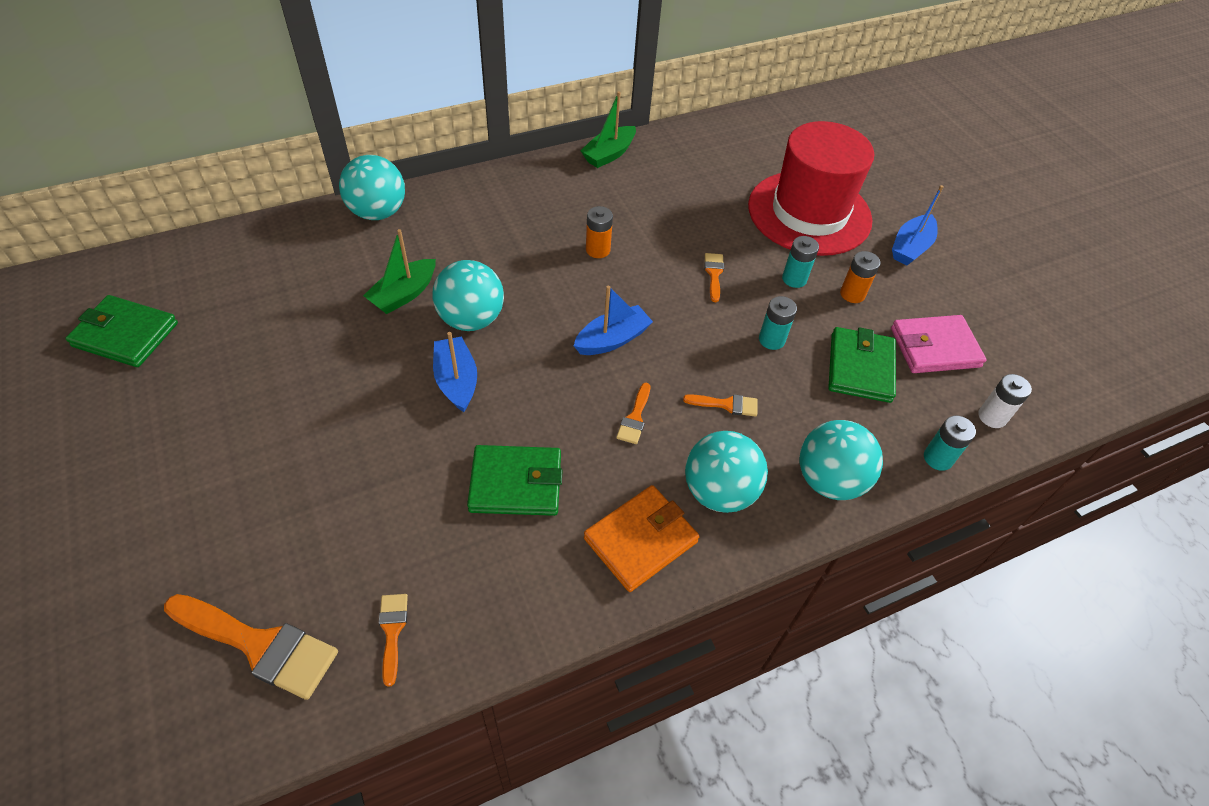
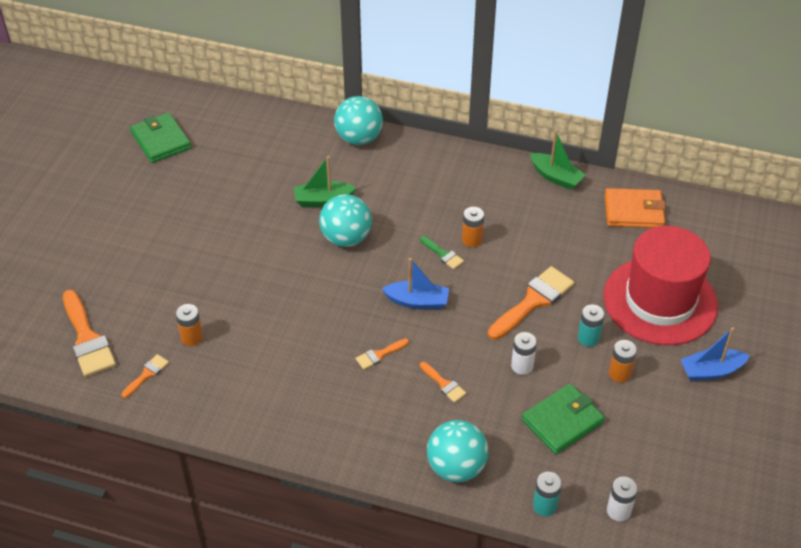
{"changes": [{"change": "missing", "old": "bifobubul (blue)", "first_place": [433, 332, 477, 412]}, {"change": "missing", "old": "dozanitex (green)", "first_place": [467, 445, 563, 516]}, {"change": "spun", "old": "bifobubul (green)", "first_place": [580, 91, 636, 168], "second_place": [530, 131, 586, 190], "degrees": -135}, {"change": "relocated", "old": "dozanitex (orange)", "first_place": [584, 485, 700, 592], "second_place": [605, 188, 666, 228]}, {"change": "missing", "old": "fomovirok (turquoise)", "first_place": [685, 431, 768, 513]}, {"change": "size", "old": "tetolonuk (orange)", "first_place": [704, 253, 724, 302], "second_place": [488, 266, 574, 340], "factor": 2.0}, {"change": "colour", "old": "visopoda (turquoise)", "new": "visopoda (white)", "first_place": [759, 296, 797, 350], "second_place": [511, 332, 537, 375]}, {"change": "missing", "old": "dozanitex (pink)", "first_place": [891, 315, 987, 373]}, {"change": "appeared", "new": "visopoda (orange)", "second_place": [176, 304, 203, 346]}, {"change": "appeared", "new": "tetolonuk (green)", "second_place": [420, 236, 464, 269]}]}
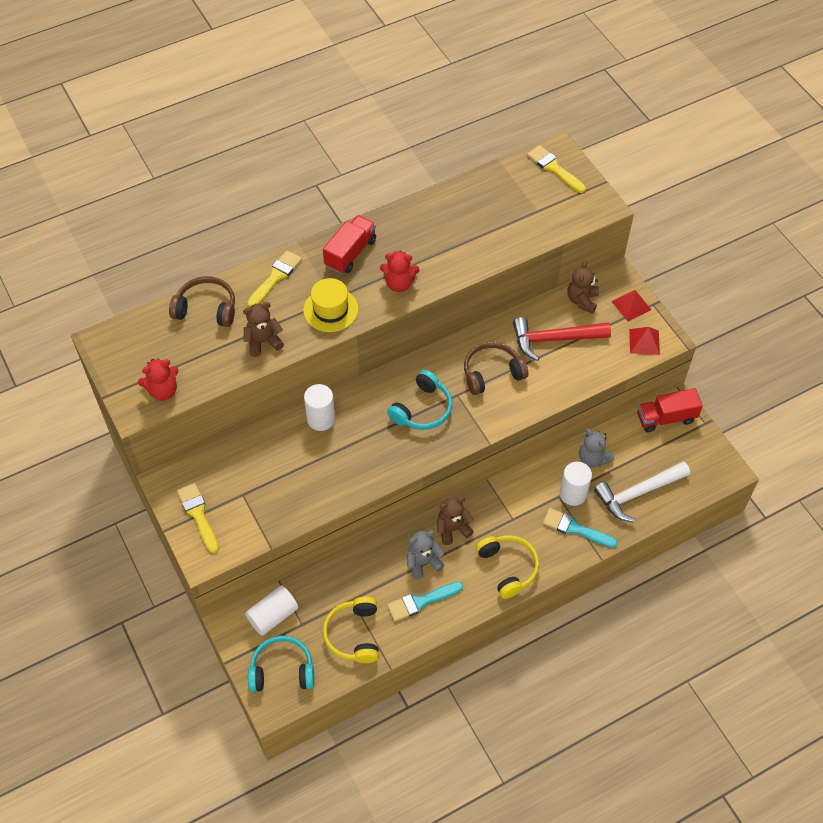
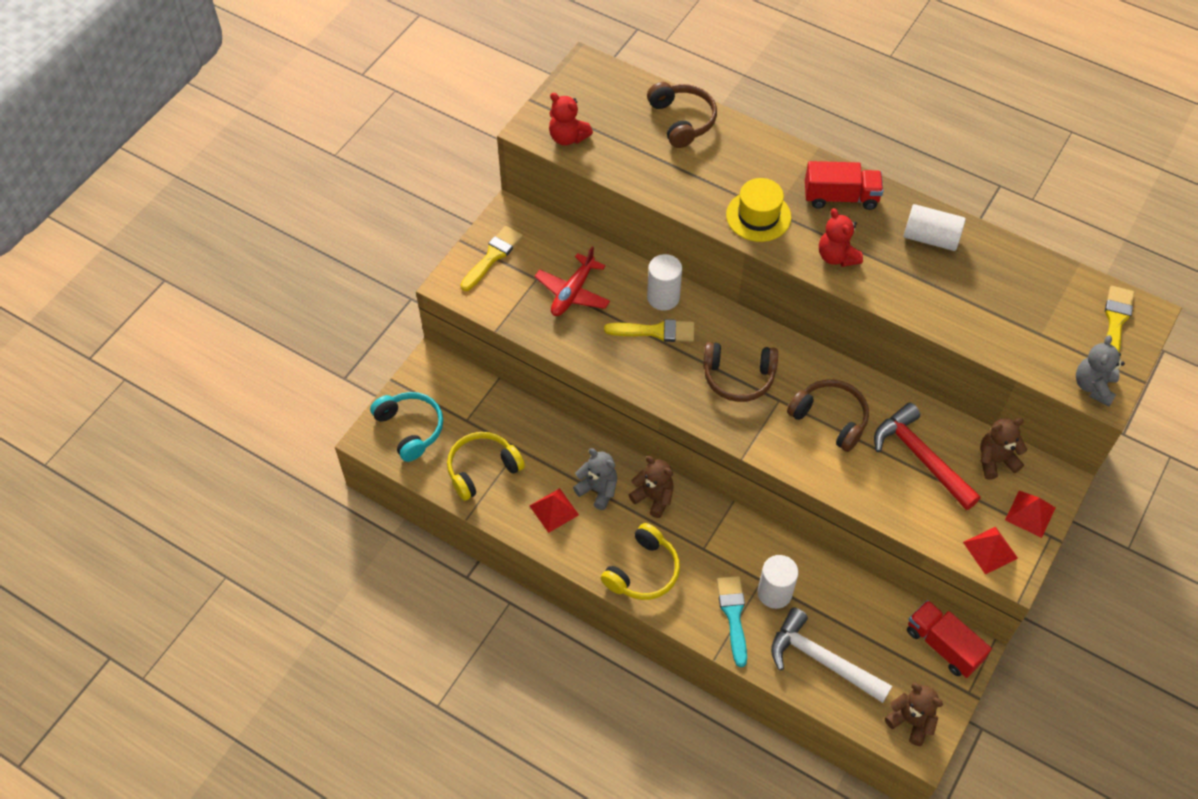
{"changes": [{"change": "relocated", "old": "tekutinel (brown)", "first_place": [243, 302, 284, 357], "second_place": [885, 683, 943, 746]}, {"change": "relocated", "old": "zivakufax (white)", "first_place": [245, 585, 298, 636], "second_place": [904, 204, 966, 251]}, {"change": "relocated", "old": "tetolonuk (yellow)", "first_place": [247, 250, 302, 307], "second_place": [604, 319, 694, 342]}, {"change": "colour", "old": "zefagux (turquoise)", "new": "zefagux (brown)", "first_place": [387, 370, 452, 430], "second_place": [703, 342, 778, 402]}, {"change": "exchanged", "old": "tetolonuk (turquoise)", "new": "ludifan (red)", "first_place": [387, 582, 463, 621], "second_place": [530, 488, 579, 533]}, {"change": "relocated", "old": "tekutinel (grey)", "first_place": [579, 429, 614, 467], "second_place": [1076, 335, 1125, 406]}, {"change": "appeared", "new": "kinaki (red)", "second_place": [534, 246, 610, 316]}]}
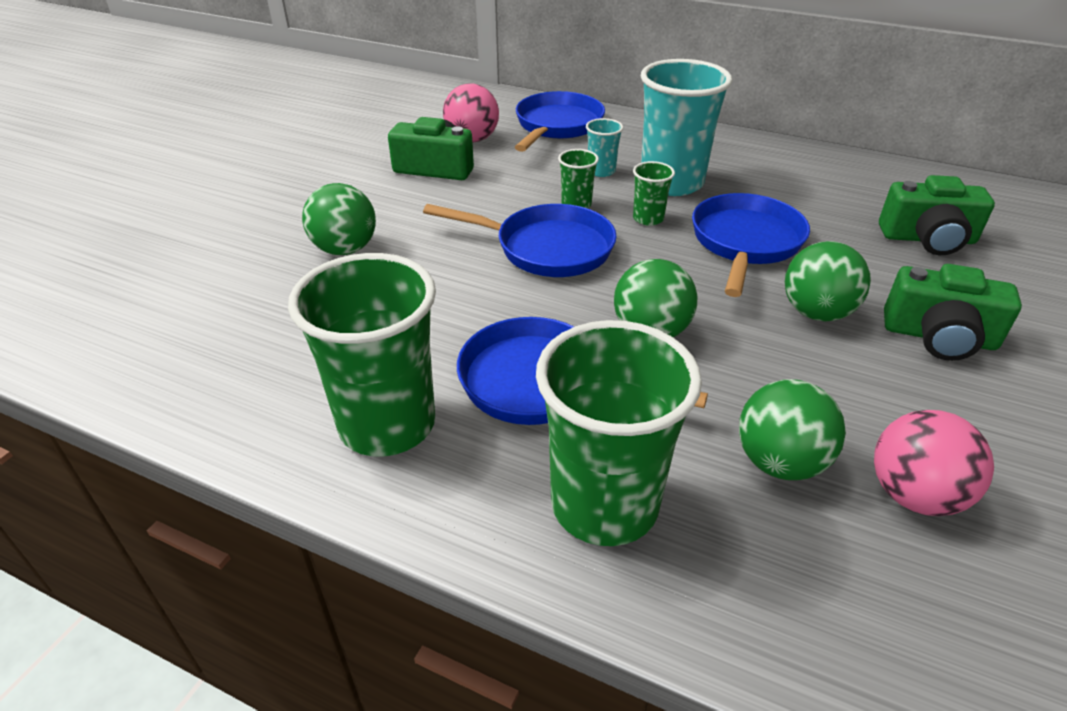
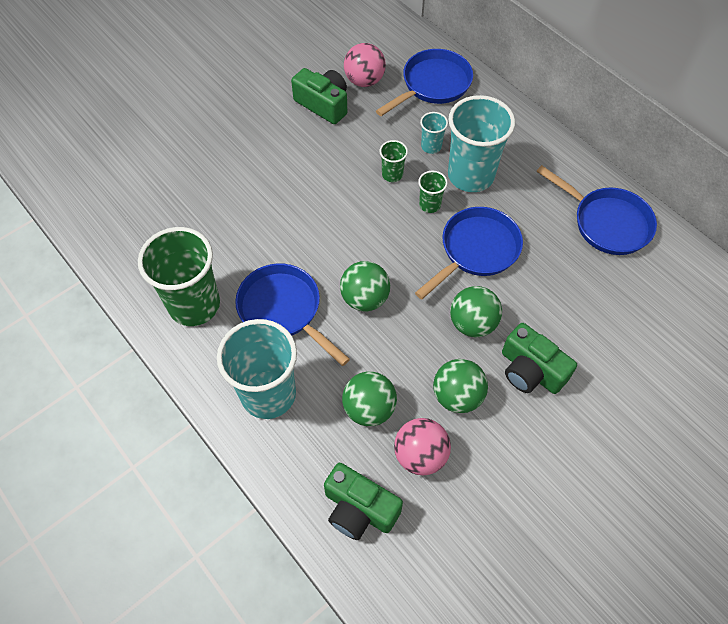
{"changes": [{"change": "relocated", "old": "fomovirok (green)", "first_place": [302, 183, 376, 255], "second_place": [433, 359, 488, 413]}, {"change": "relocated", "old": "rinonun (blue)", "first_place": [423, 204, 617, 277], "second_place": [536, 165, 657, 255]}, {"change": "colour", "old": "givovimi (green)", "new": "givovimi (turquoise)", "first_place": [536, 320, 702, 546], "second_place": [217, 319, 297, 419]}, {"change": "relocated", "old": "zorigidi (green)", "first_place": [879, 175, 995, 255], "second_place": [324, 463, 403, 540]}]}
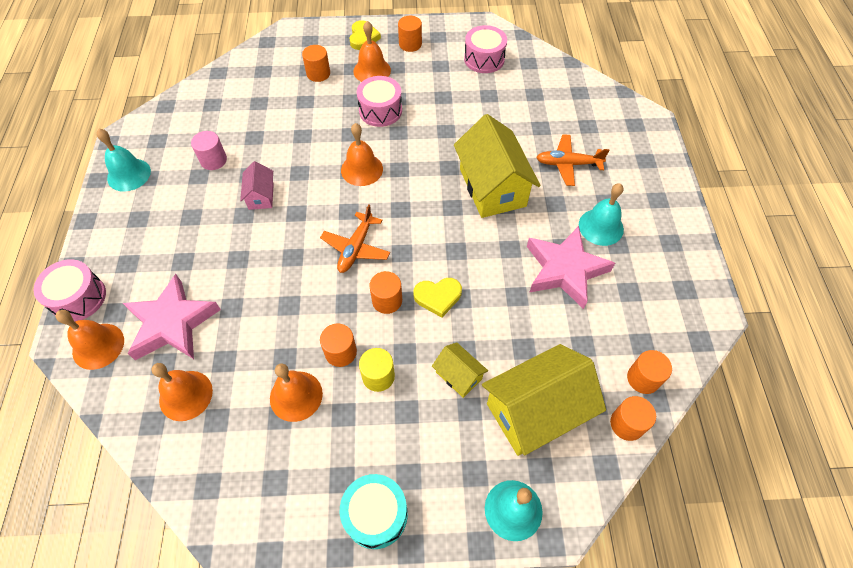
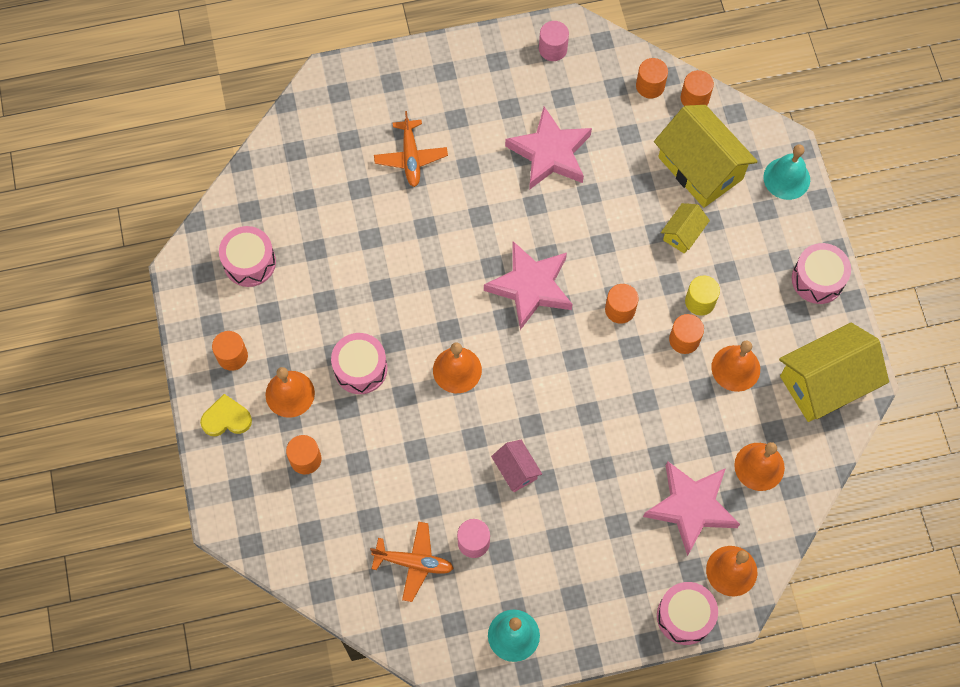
{"changes": [{"change": "spun", "old": "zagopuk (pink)", "first_place": [240, 161, 274, 210], "second_place": [491, 440, 542, 492], "degrees": 75}, {"change": "relocated", "old": "kinaki (orange)", "first_place": [320, 204, 390, 273], "second_place": [370, 522, 454, 602]}, {"change": "colour", "old": "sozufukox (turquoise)", "new": "sozufukox (pink)", "first_place": [340, 474, 408, 549], "second_place": [792, 243, 851, 304]}, {"change": "missing", "old": "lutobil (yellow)", "first_place": [413, 278, 462, 318]}, {"change": "relocated", "old": "zagopuk (yellow)", "first_place": [454, 114, 541, 218], "second_place": [779, 323, 889, 422]}, {"change": "missing", "old": "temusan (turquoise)", "first_place": [579, 183, 624, 246]}, {"change": "appeared", "new": "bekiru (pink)", "second_place": [484, 241, 572, 330]}, {"change": "appeared", "new": "zivakufax (pink)", "second_place": [539, 21, 569, 61]}]}
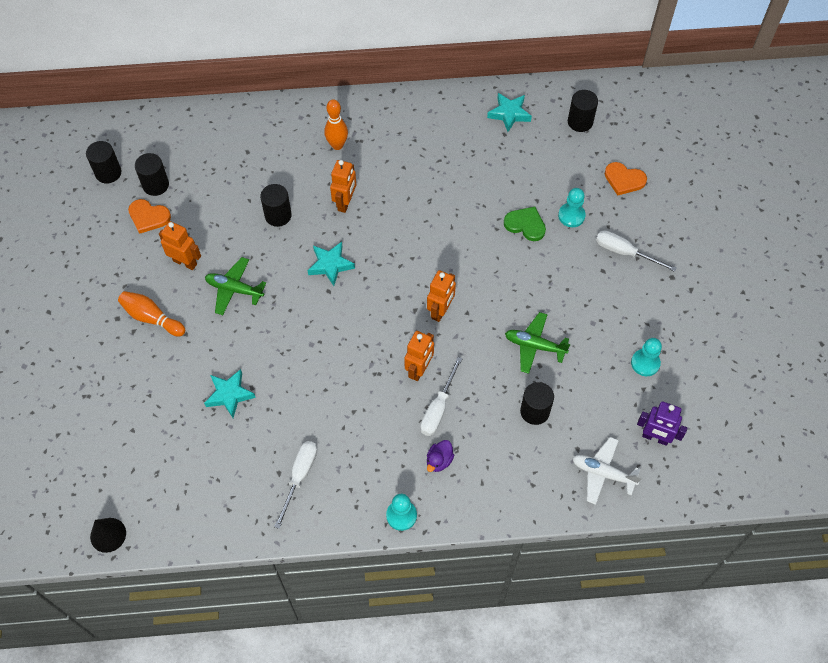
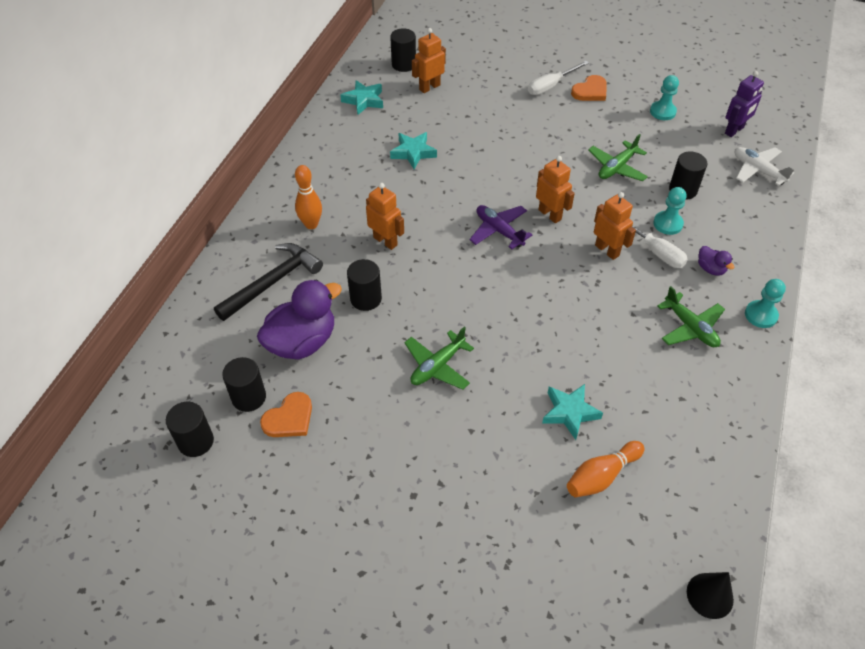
{"changes": [{"change": "relocated", "old": "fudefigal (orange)", "first_place": [118, 291, 185, 337], "second_place": [567, 441, 644, 497]}, {"change": "relocated", "old": "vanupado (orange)", "first_place": [159, 221, 201, 270], "second_place": [412, 28, 446, 93]}, {"change": "missing", "old": "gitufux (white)", "first_place": [274, 441, 317, 529]}, {"change": "relocated", "old": "bekiru (turquoise)", "first_place": [307, 242, 355, 286], "second_place": [390, 132, 437, 169]}, {"change": "missing", "old": "lutobil (green)", "first_place": [504, 207, 546, 241]}, {"change": "relocated", "old": "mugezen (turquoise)", "first_place": [558, 188, 586, 227], "second_place": [653, 187, 687, 235]}, {"change": "spun", "old": "kinaki (white)", "first_place": [573, 437, 642, 505], "second_place": [735, 147, 795, 186], "degrees": 90}, {"change": "relocated", "old": "lutobil (orange)", "first_place": [605, 162, 647, 195], "second_place": [571, 75, 607, 101]}, {"change": "appeared", "new": "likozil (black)", "second_place": [214, 243, 323, 321]}, {"change": "appeared", "new": "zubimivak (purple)", "second_place": [257, 280, 342, 360]}, {"change": "appeared", "new": "kinaki (purple)", "second_place": [470, 205, 532, 249]}, {"change": "appeared", "new": "kinaki (green)", "second_place": [657, 286, 725, 347]}]}
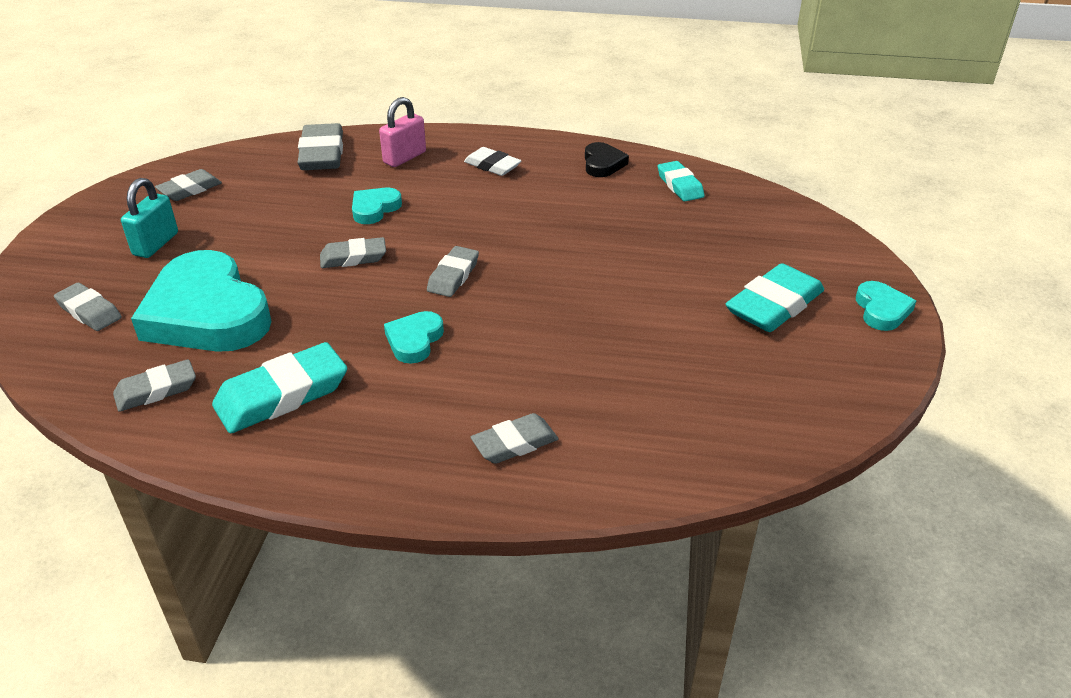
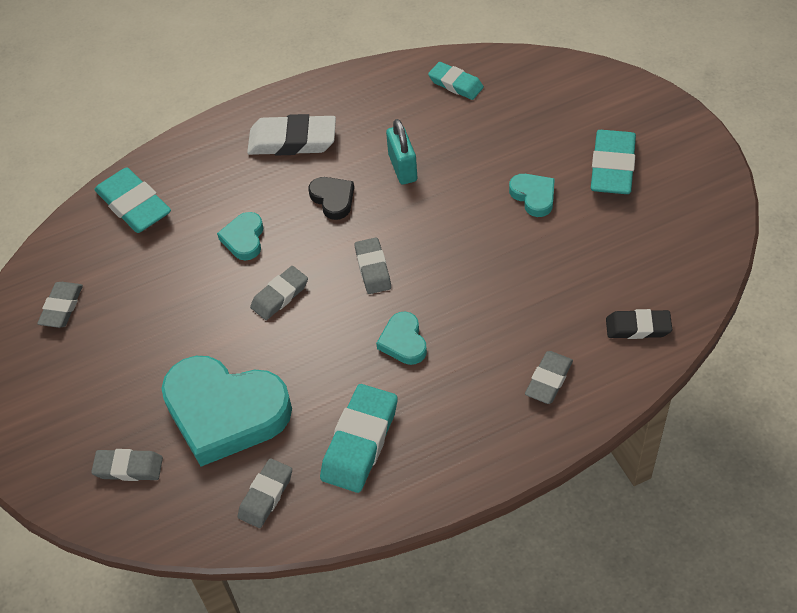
{"changes": [{"change": "relocated", "old": "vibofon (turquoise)", "first_place": [121, 178, 178, 258], "second_place": [386, 119, 417, 185]}, {"change": "colour", "old": "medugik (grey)", "new": "medugik (turquoise)", "first_place": [297, 123, 343, 170], "second_place": [94, 167, 171, 233]}, {"change": "missing", "old": "vibofon (pink)", "first_place": [379, 97, 426, 167]}, {"change": "size", "old": "medugik (white)", "first_place": [464, 147, 522, 176], "second_place": [247, 114, 336, 155], "factor": 1.62}, {"change": "relocated", "old": "lutobil (black)", "first_place": [585, 142, 629, 177], "second_place": [308, 177, 354, 220]}, {"change": "relocated", "old": "lutobil (turquoise)", "first_place": [856, 281, 916, 331], "second_place": [509, 174, 555, 217]}, {"change": "appeared", "new": "medugik (black)", "second_place": [606, 309, 672, 339]}]}
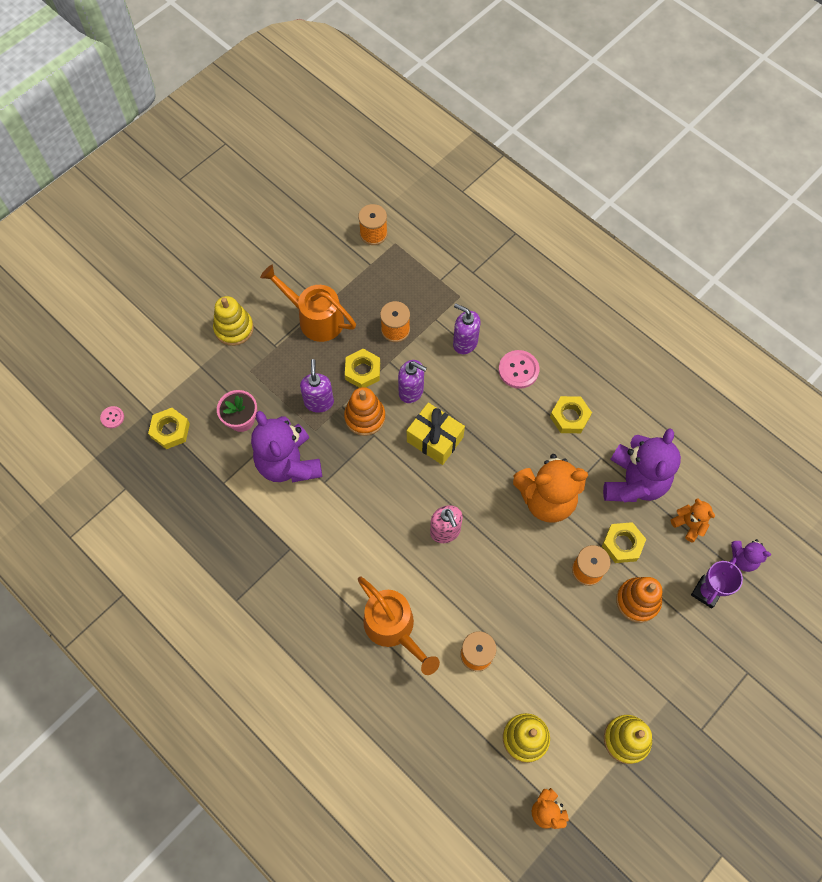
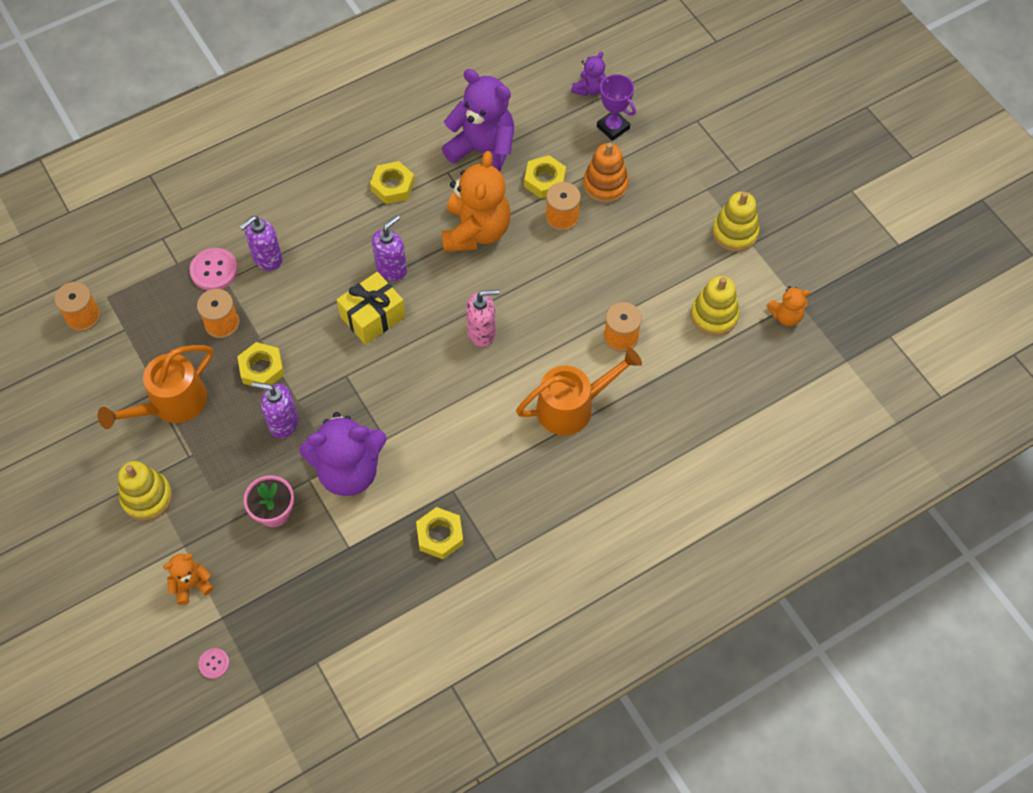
{"changes": [{"change": "relocated", "old": "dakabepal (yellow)", "first_place": [148, 408, 190, 449], "second_place": [416, 507, 464, 559]}, {"change": "missing", "old": "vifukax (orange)", "first_place": [344, 387, 386, 436]}, {"change": "relocated", "old": "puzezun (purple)", "first_place": [398, 360, 427, 403], "second_place": [372, 215, 407, 281]}, {"change": "relocated", "old": "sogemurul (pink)", "first_place": [499, 350, 539, 389], "second_place": [190, 248, 238, 290]}, {"change": "relocated", "old": "tekutinel (orange)", "first_place": [671, 498, 715, 543], "second_place": [163, 554, 214, 605]}]}
